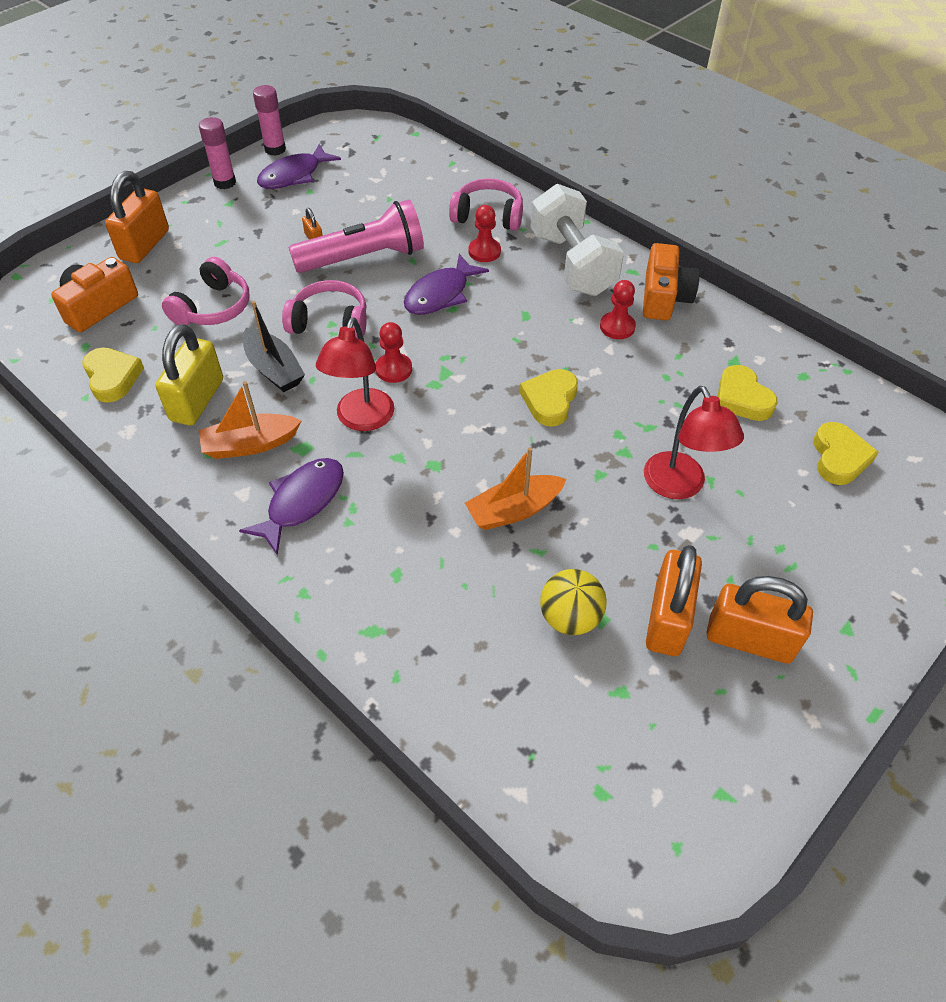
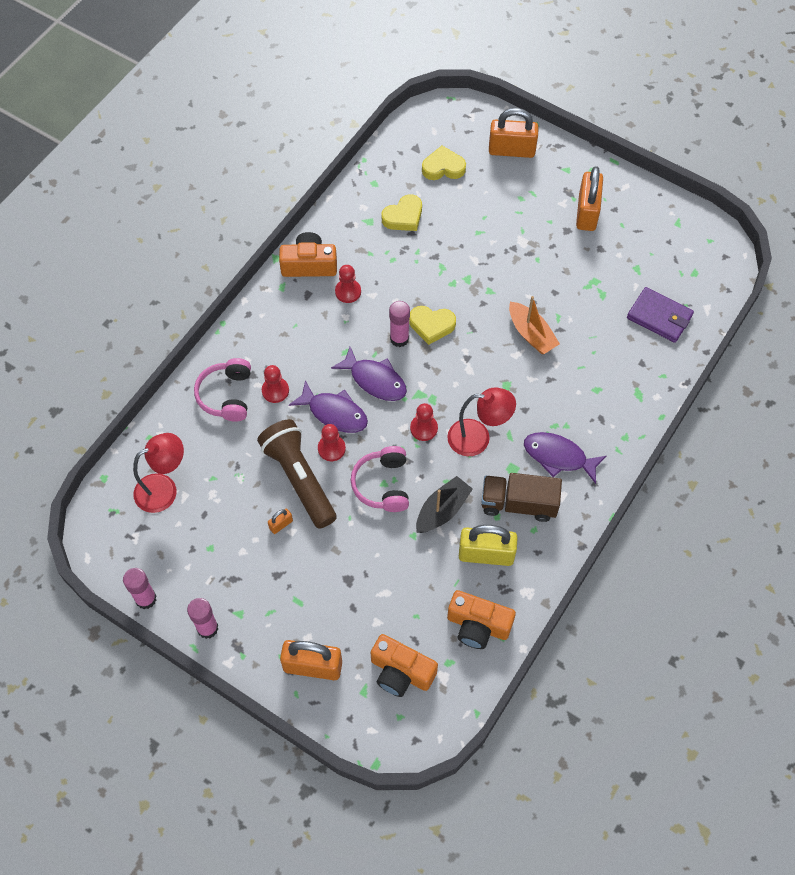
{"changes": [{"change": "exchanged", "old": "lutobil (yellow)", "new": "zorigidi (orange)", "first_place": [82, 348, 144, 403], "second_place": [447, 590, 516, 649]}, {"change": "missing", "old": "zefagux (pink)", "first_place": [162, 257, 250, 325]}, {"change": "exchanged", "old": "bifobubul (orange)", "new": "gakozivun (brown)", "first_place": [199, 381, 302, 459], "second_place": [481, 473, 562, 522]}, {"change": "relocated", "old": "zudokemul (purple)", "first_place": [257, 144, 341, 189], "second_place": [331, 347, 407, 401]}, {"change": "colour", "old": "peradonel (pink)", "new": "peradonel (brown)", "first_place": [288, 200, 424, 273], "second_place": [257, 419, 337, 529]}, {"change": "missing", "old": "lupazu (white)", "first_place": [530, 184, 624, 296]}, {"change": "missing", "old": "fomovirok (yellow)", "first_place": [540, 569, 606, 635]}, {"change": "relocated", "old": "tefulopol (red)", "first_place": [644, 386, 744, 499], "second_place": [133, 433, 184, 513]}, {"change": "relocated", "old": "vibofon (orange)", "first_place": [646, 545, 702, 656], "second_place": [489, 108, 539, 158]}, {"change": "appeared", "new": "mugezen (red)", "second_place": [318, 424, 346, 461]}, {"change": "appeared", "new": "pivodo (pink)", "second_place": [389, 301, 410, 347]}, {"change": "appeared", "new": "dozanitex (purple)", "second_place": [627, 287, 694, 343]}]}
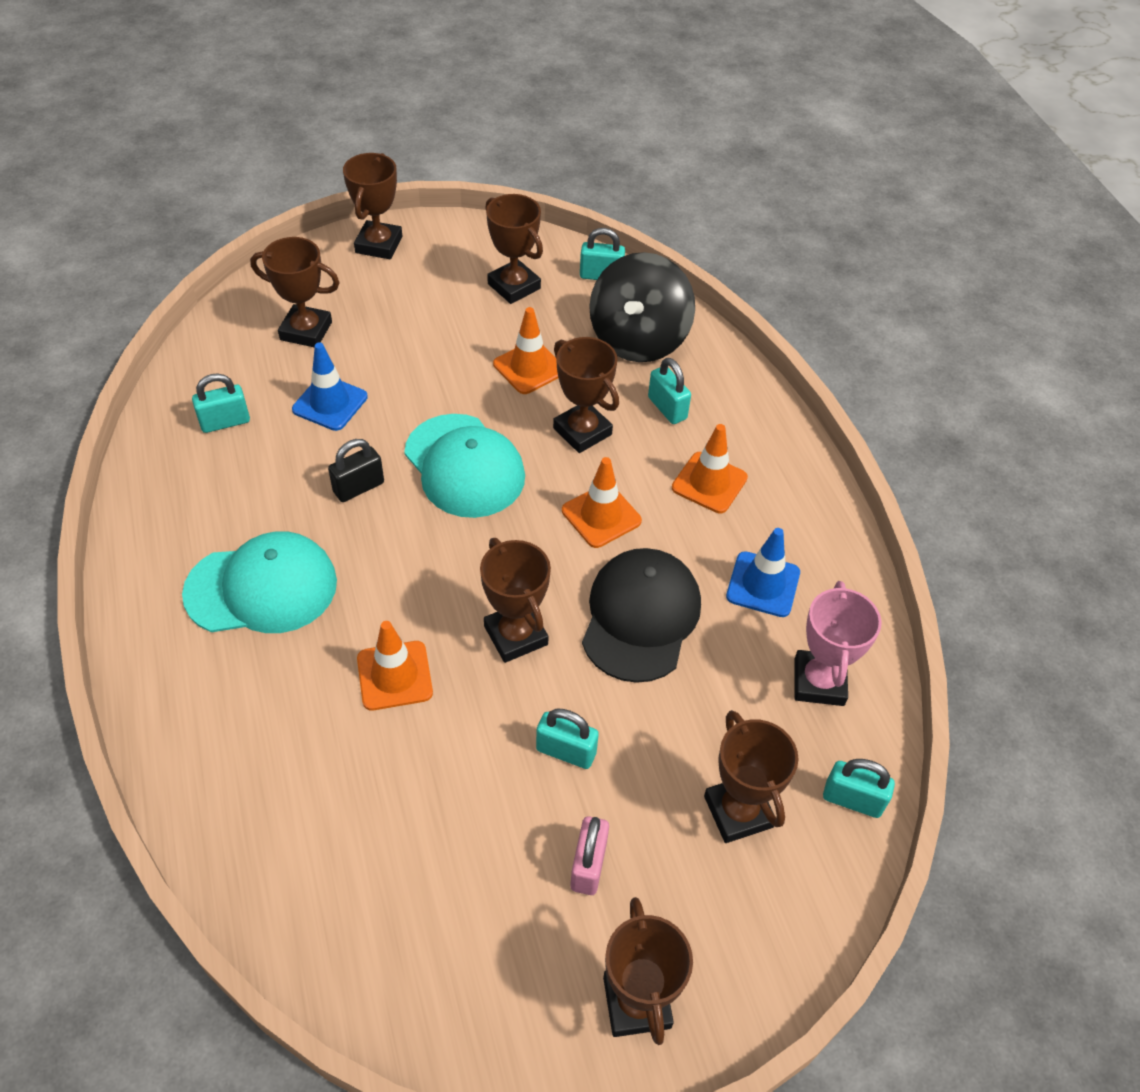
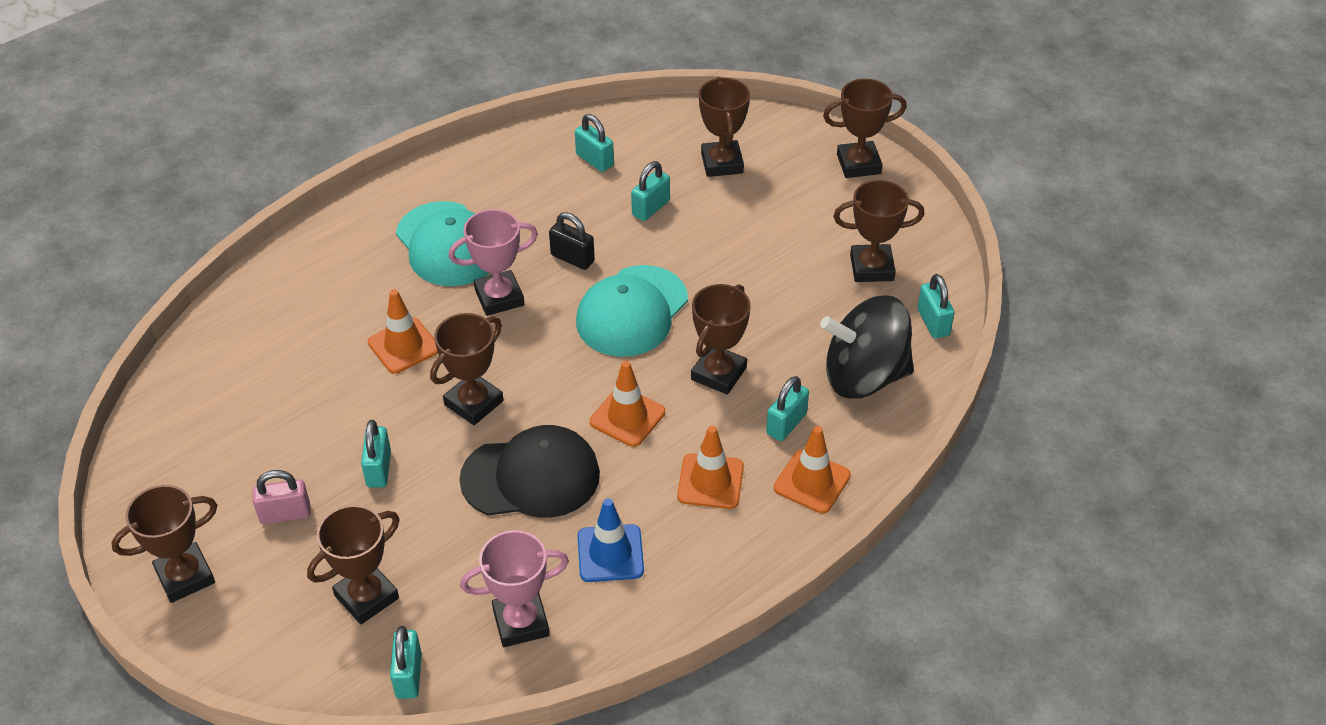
{"changes": [{"change": "exchanged", "old": "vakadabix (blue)", "new": "vibofon (turquoise)", "first_place": [292, 342, 368, 431], "second_place": [631, 161, 670, 221]}, {"change": "spun", "old": "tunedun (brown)", "first_place": [485, 194, 543, 304], "second_place": [833, 180, 925, 282], "degrees": 60}, {"change": "relocated", "old": "vakadabix (orange)", "first_place": [493, 307, 558, 394], "second_place": [774, 426, 851, 513]}, {"change": "appeared", "new": "tunedun (pink)", "second_place": [449, 209, 538, 316]}]}
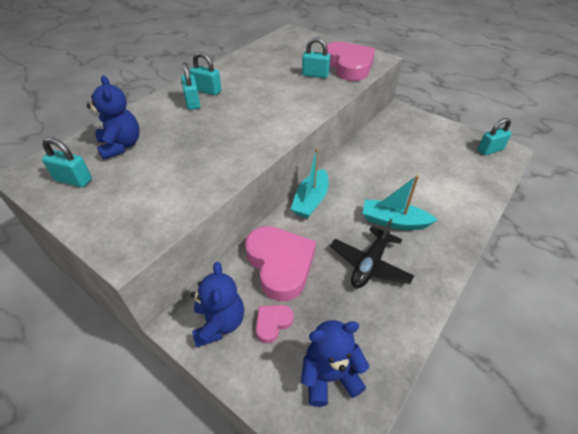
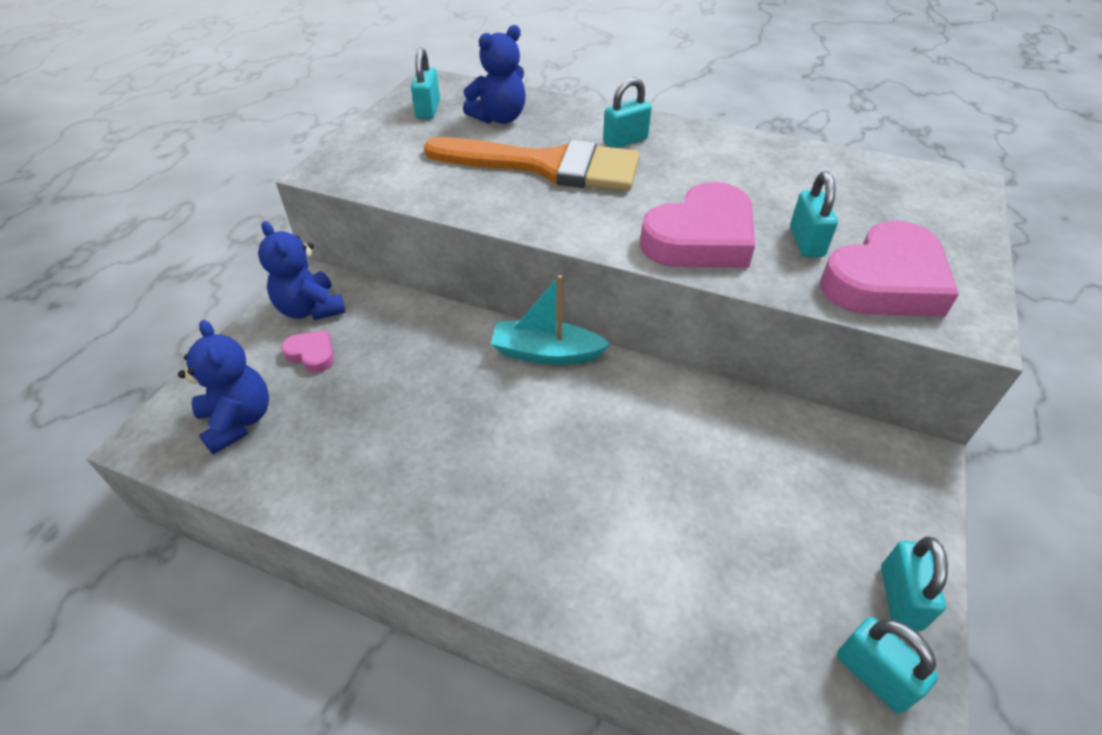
{"changes": [{"change": "relocated", "old": "vibofon (turquoise)", "first_place": [190, 52, 222, 95], "second_place": [881, 536, 948, 631]}, {"change": "spun", "old": "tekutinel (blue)", "first_place": [191, 262, 244, 347], "second_place": [258, 221, 346, 320], "degrees": 75}, {"change": "relocated", "old": "lutobil (pink)", "first_place": [245, 226, 316, 301], "second_place": [640, 182, 755, 268]}, {"change": "missing", "old": "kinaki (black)", "first_place": [330, 219, 414, 288]}, {"change": "missing", "old": "bifobubul (turquoise)", "first_place": [363, 175, 438, 230]}, {"change": "appeared", "new": "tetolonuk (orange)", "second_place": [424, 137, 640, 191]}]}
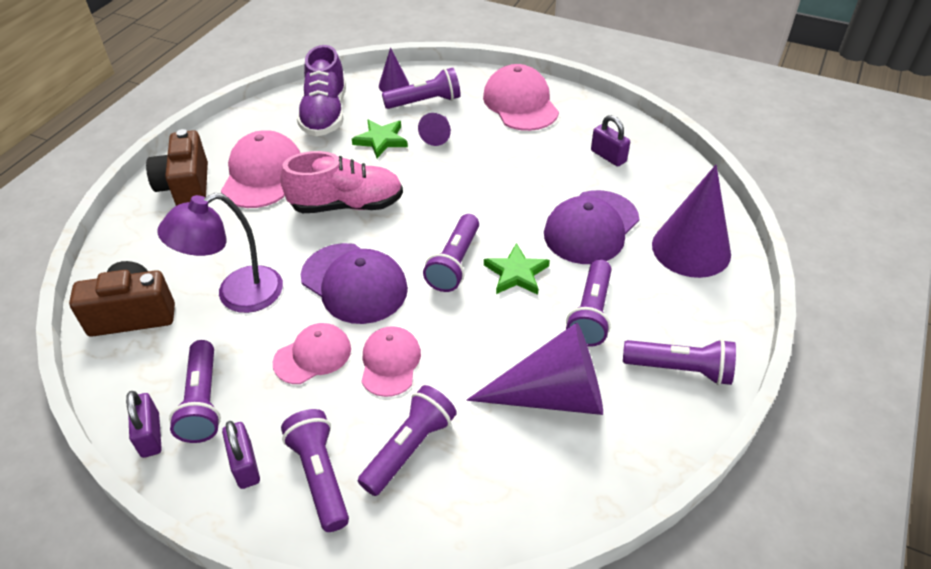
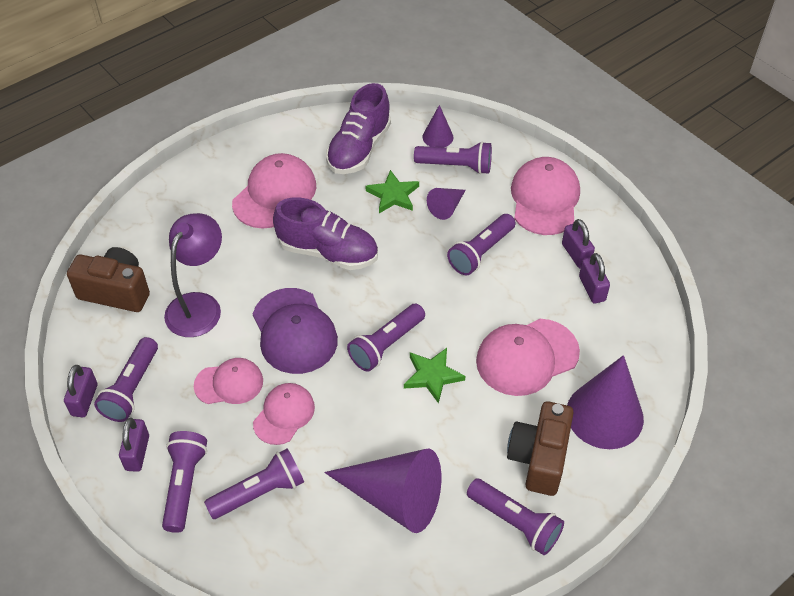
{"changes": [{"change": "relocated", "old": "zorigidi (brown)", "first_place": [146, 129, 208, 206], "second_place": [507, 401, 574, 496]}, {"change": "spun", "old": "tefulopol (purple)", "first_place": [157, 193, 283, 313], "second_place": [164, 213, 222, 337], "degrees": 120}, {"change": "colour", "old": "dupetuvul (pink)", "new": "dupetuvul (purple)", "first_place": [280, 151, 403, 213], "second_place": [273, 197, 378, 270]}, {"change": "colour", "old": "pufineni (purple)", "new": "pufineni (pink)", "first_place": [544, 190, 639, 264], "second_place": [476, 319, 580, 396]}, {"change": "relocated", "old": "peradonel (purple)", "first_place": [566, 259, 611, 347], "second_place": [447, 214, 515, 275]}, {"change": "appeared", "new": "vibofon (purple)", "second_place": [562, 219, 595, 268]}]}
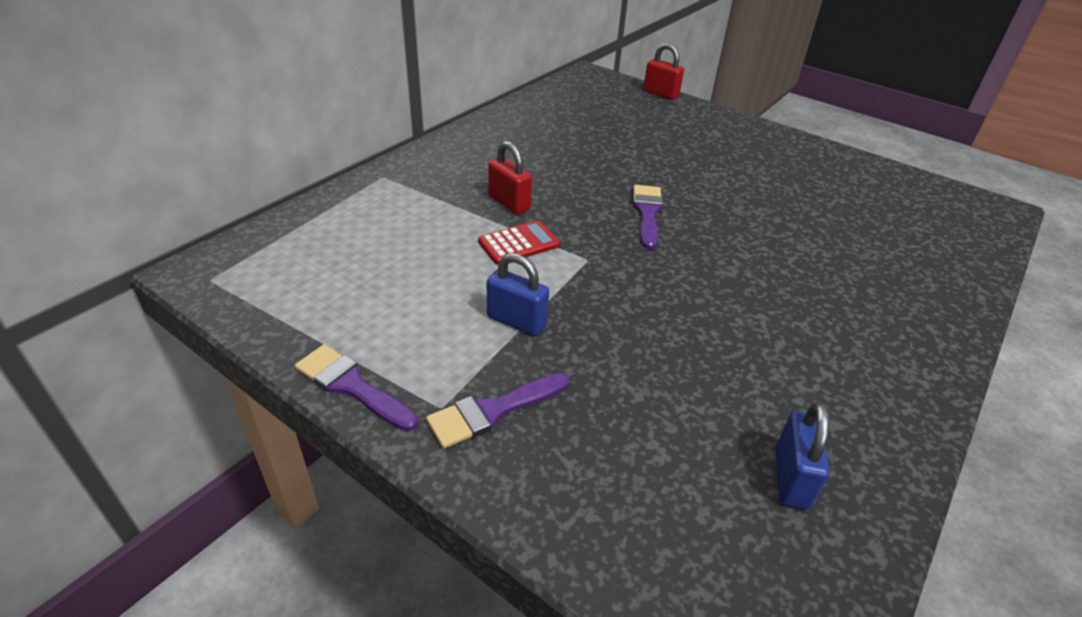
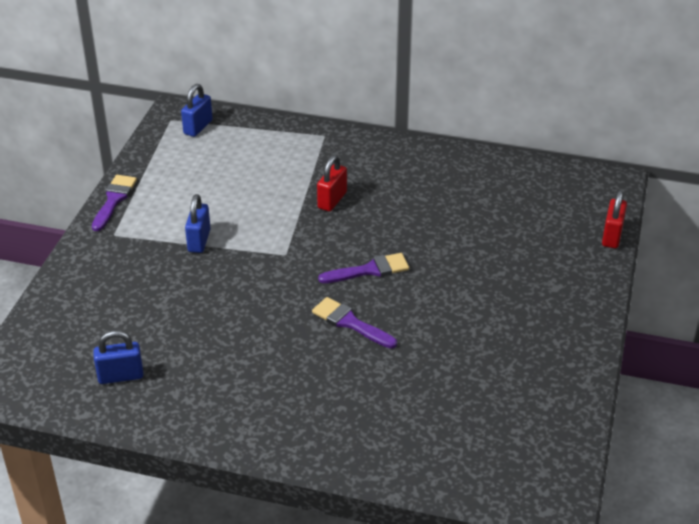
{"changes": [{"change": "relocated", "old": "tetolonuk (purple)", "first_place": [426, 373, 569, 448], "second_place": [312, 297, 397, 349]}, {"change": "missing", "old": "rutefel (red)", "first_place": [478, 221, 560, 265]}, {"change": "appeared", "new": "vibofon (blue)", "second_place": [181, 84, 213, 137]}]}
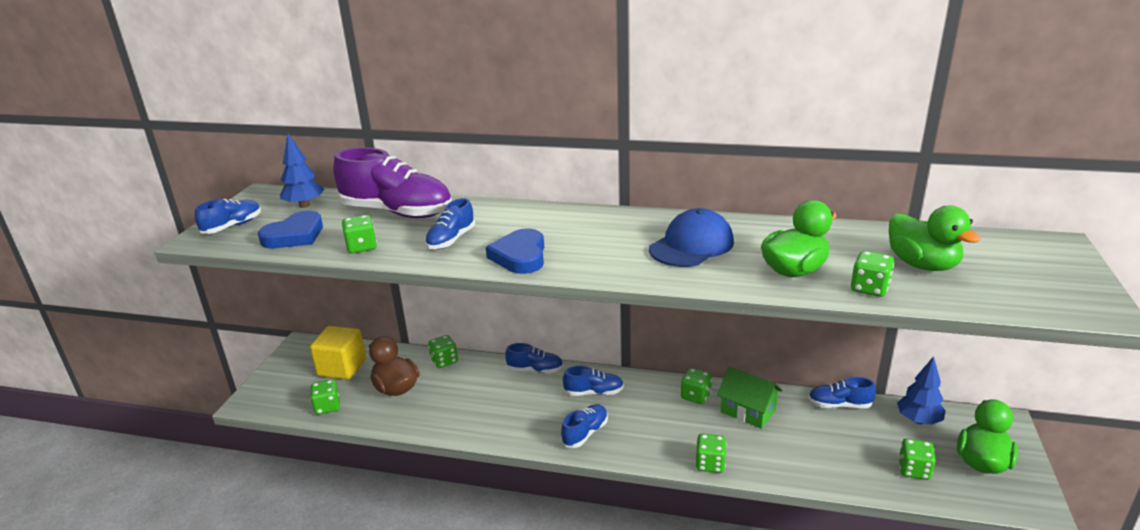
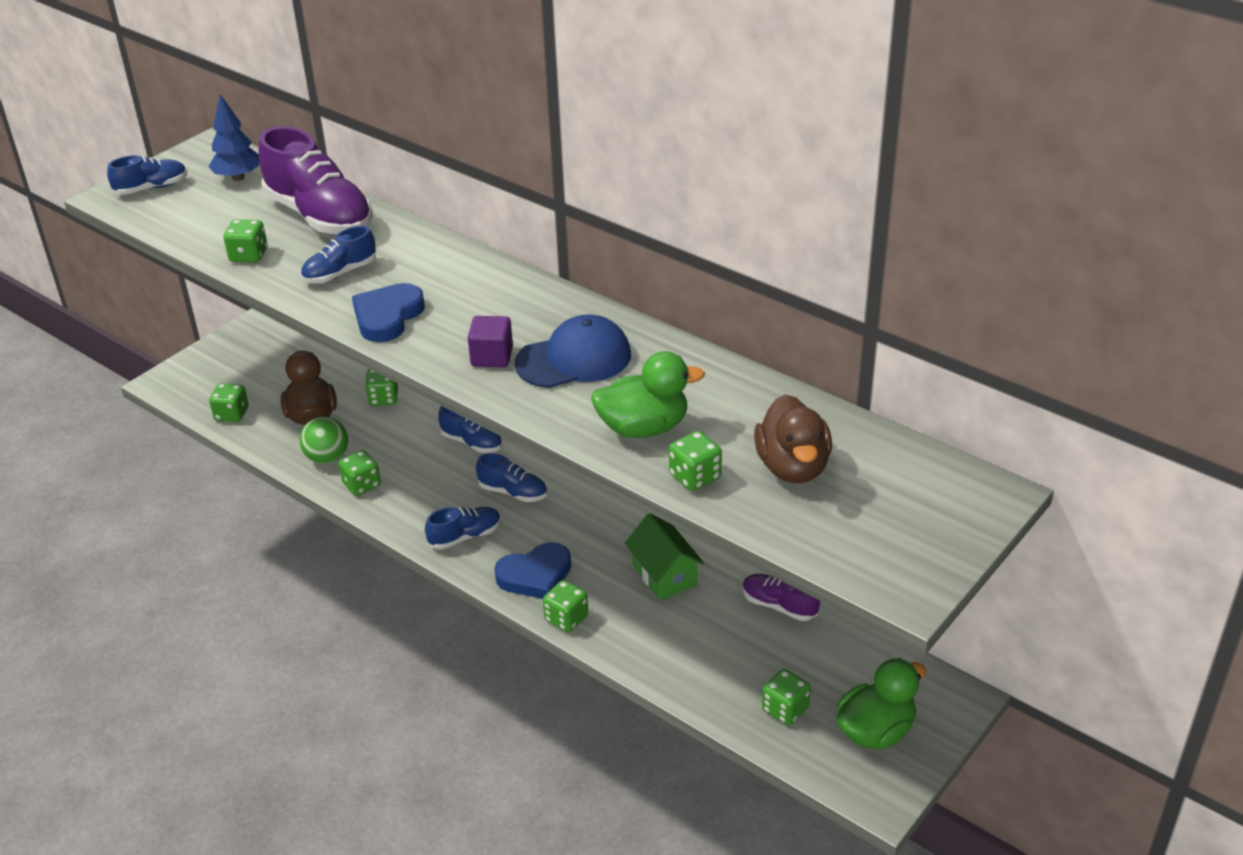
{"changes": [{"change": "relocated", "old": "lutobil (blue)", "first_place": [258, 211, 323, 248], "second_place": [494, 542, 571, 599]}, {"change": "missing", "old": "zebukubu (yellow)", "first_place": [310, 326, 366, 380]}, {"change": "relocated", "old": "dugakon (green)", "first_place": [681, 368, 712, 404], "second_place": [339, 450, 381, 496]}, {"change": "colour", "old": "dupetuvul (blue)", "new": "dupetuvul (purple)", "first_place": [808, 377, 876, 408], "second_place": [742, 574, 820, 621]}, {"change": "colour", "old": "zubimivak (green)", "new": "zubimivak (brown)", "first_place": [889, 205, 981, 271], "second_place": [754, 394, 832, 483]}, {"change": "missing", "old": "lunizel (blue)", "first_place": [897, 356, 946, 425]}, {"change": "appeared", "new": "fomovirok (green)", "second_place": [300, 416, 348, 464]}, {"change": "appeared", "new": "zebukubu (purple)", "second_place": [468, 316, 513, 367]}]}
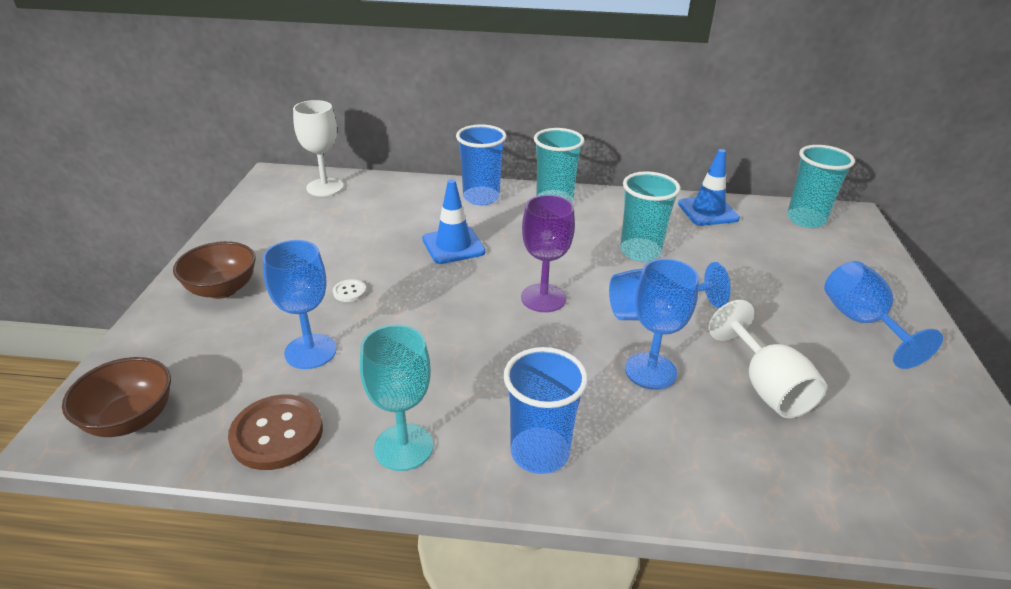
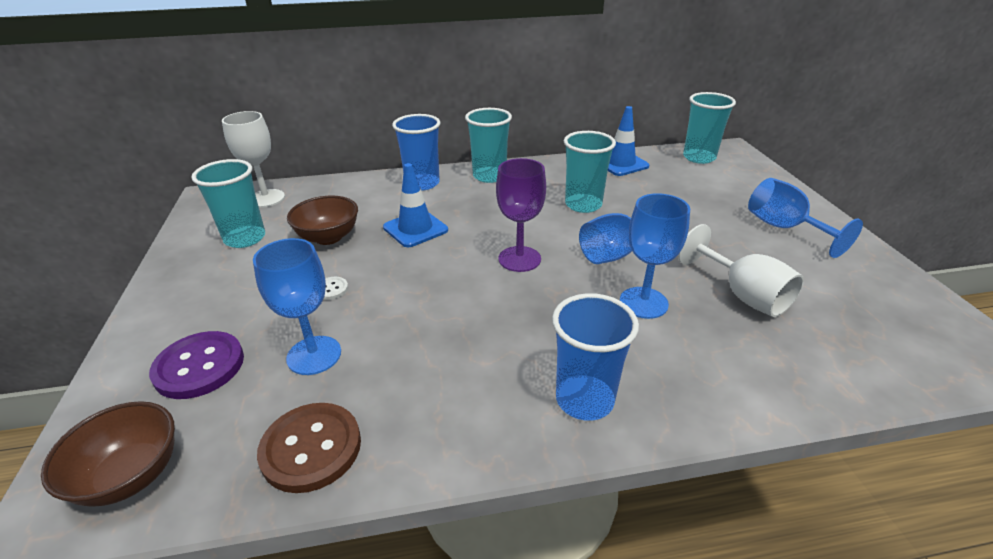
{"changes": [{"change": "relocated", "old": "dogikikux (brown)", "first_place": [173, 241, 256, 299], "second_place": [287, 195, 358, 245]}, {"change": "missing", "old": "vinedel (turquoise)", "first_place": [360, 325, 433, 471]}, {"change": "appeared", "new": "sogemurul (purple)", "second_place": [149, 331, 244, 399]}, {"change": "appeared", "new": "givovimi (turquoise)", "second_place": [191, 159, 265, 248]}]}
